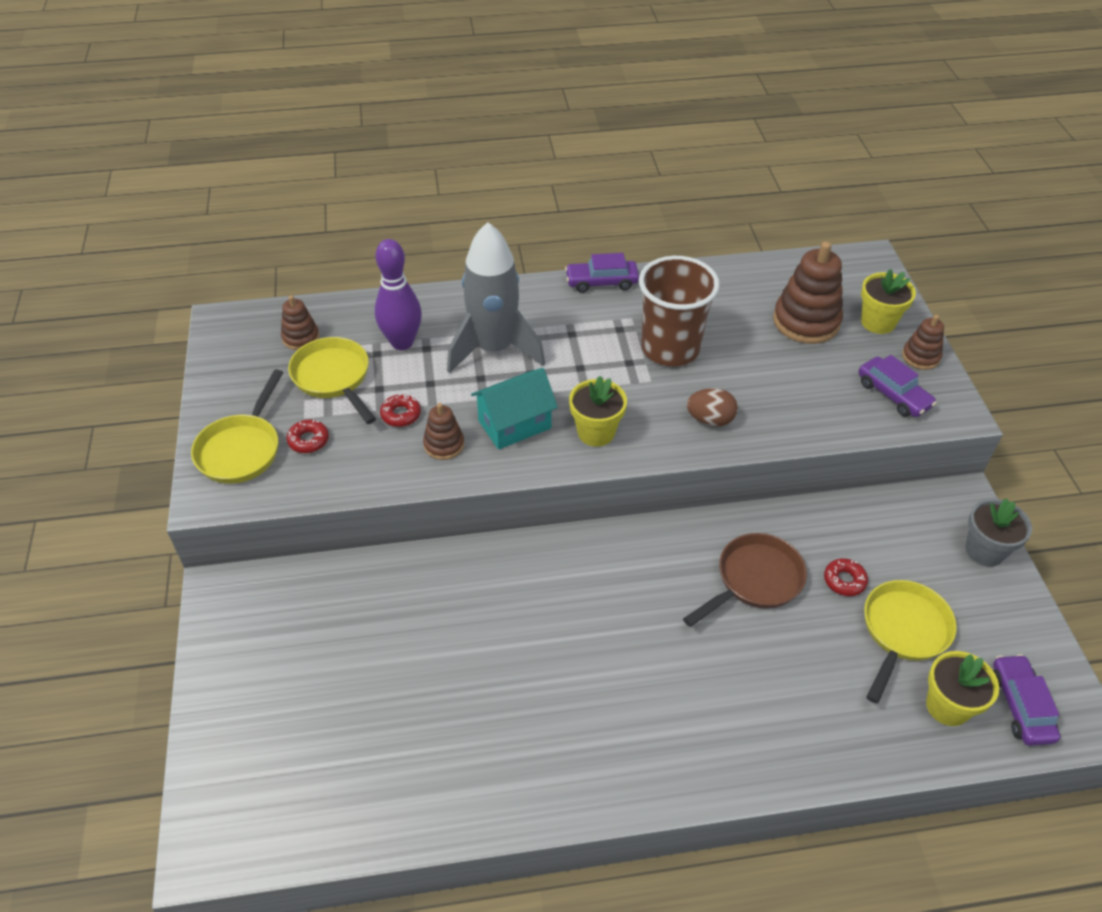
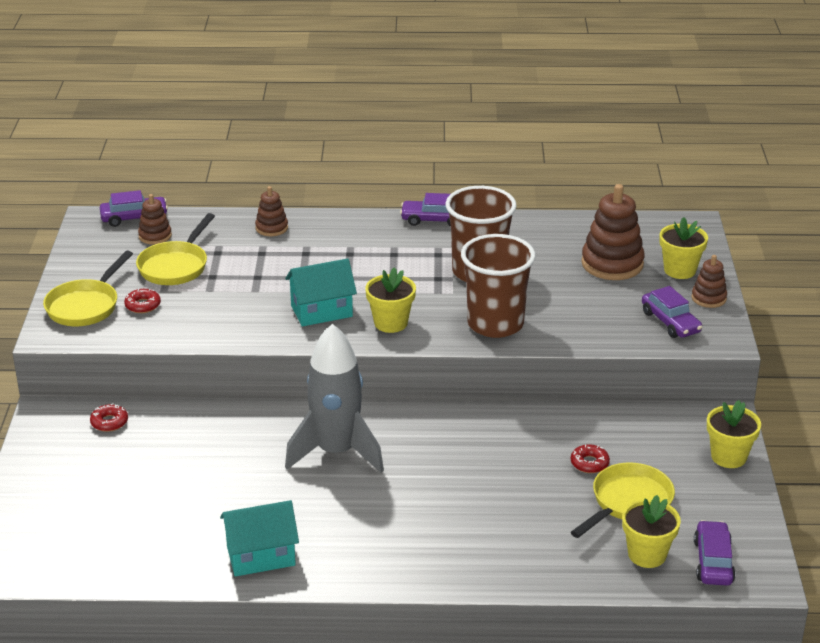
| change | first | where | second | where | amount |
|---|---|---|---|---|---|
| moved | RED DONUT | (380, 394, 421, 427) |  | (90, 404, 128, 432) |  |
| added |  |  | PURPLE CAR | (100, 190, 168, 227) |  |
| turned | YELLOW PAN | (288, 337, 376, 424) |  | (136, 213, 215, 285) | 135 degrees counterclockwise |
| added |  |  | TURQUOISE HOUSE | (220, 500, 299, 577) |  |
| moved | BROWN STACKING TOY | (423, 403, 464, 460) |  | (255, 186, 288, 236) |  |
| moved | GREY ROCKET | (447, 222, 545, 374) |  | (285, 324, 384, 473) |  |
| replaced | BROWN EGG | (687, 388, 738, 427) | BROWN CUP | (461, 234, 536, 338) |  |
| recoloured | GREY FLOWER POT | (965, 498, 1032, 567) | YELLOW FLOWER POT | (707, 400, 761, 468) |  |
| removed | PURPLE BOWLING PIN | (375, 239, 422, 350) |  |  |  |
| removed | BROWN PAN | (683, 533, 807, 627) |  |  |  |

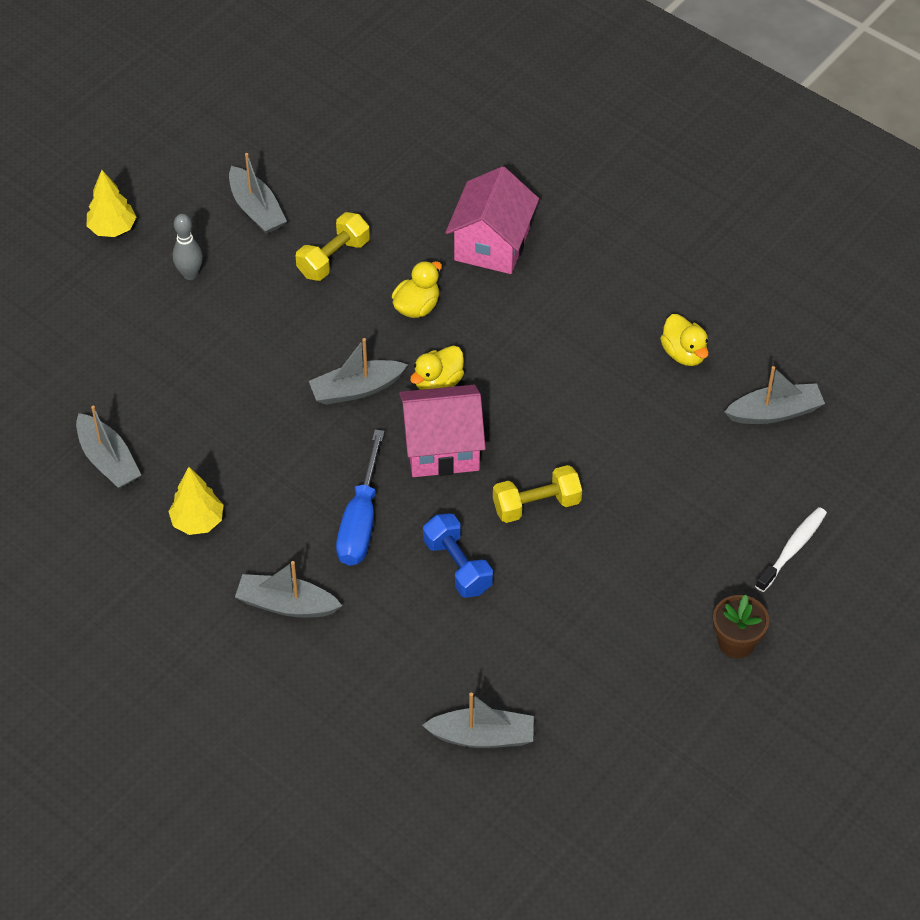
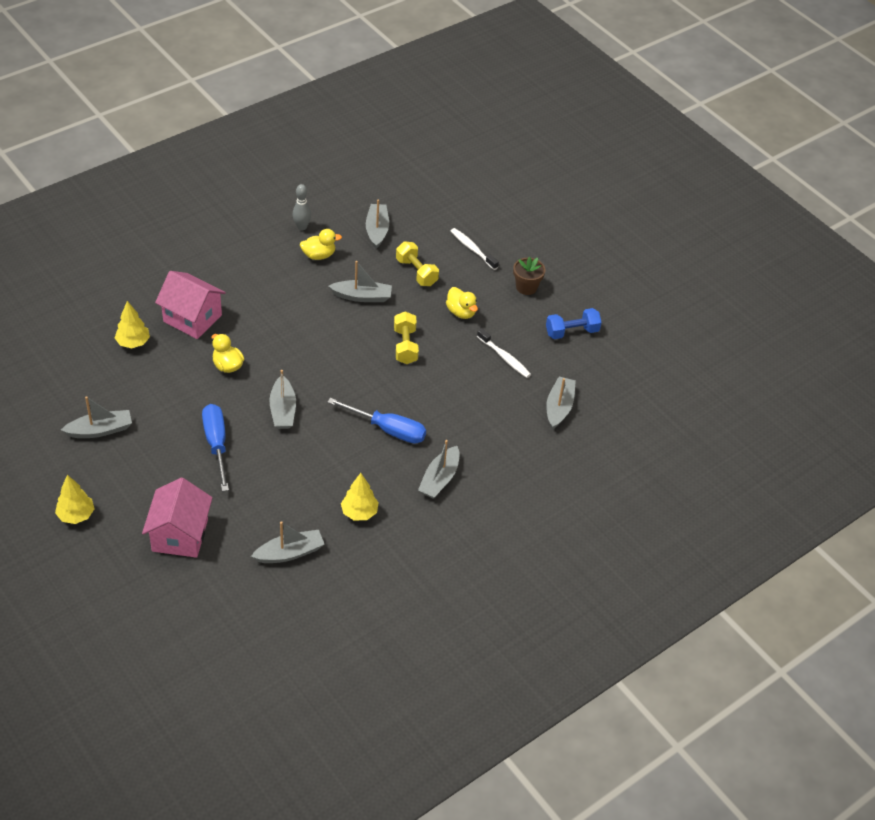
| change | first | where | second | where | amount |
|---|---|---|---|---|---|
| added |  |  | YELLOW TREE | (115, 301, 150, 348) |  |
| moved | PINK HOUSE | (399, 385, 486, 477) |  | (142, 477, 213, 558) |  |
| added |  |  | BLUE SCREWDRIVER | (202, 404, 229, 491) |  |
| moved | GREY BOWLING PIN | (173, 214, 203, 280) |  | (293, 184, 311, 230) |  |
| added |  |  | GREY BOAT | (328, 261, 392, 302) |  |
| moved | YELLOW DUMBBELL | (296, 212, 370, 281) |  | (396, 241, 439, 286) |  |
| moved | YELLOW DUCK | (410, 346, 464, 390) |  | (446, 287, 478, 319) |  |
| added |  |  | WHITE TOOTHBRUSH | (477, 328, 531, 378) |  |
| moved | BLUE DUMBBELL | (423, 513, 493, 598) |  | (546, 308, 602, 339) |  |

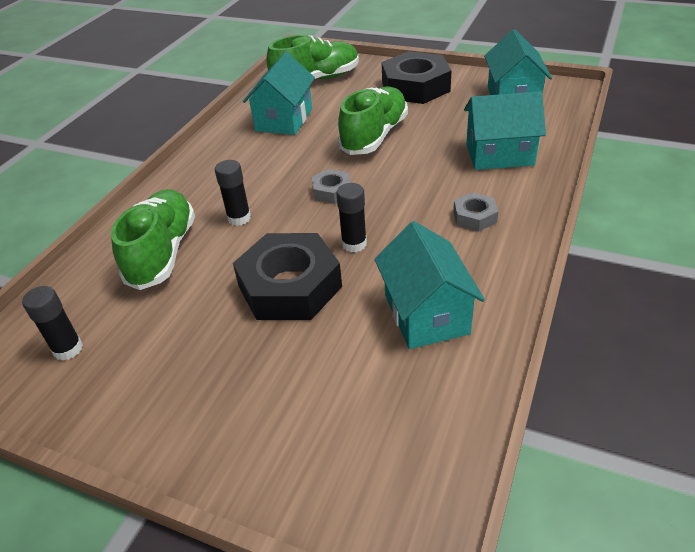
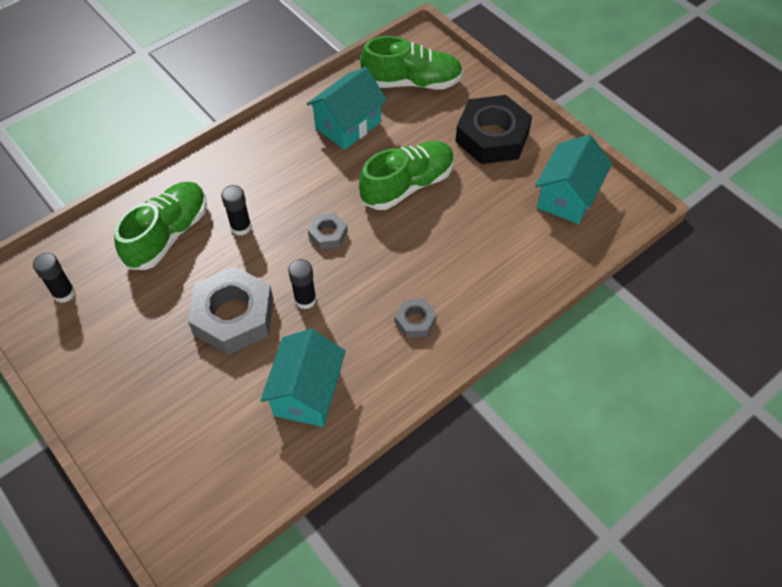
| change | first | where | second | where | amount |
|---|---|---|---|---|---|
| recoloured | BLACK NUT | (233, 233, 342, 320) | GREY NUT | (188, 266, 273, 355) |  |
| removed | TURQUOISE HOUSE | (464, 91, 546, 170) |  |  |  |

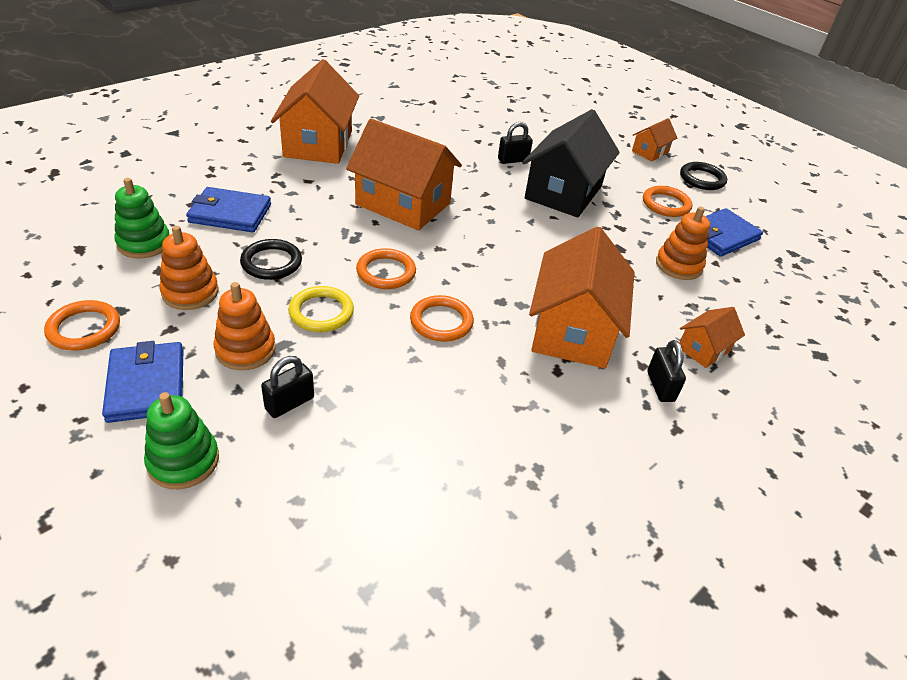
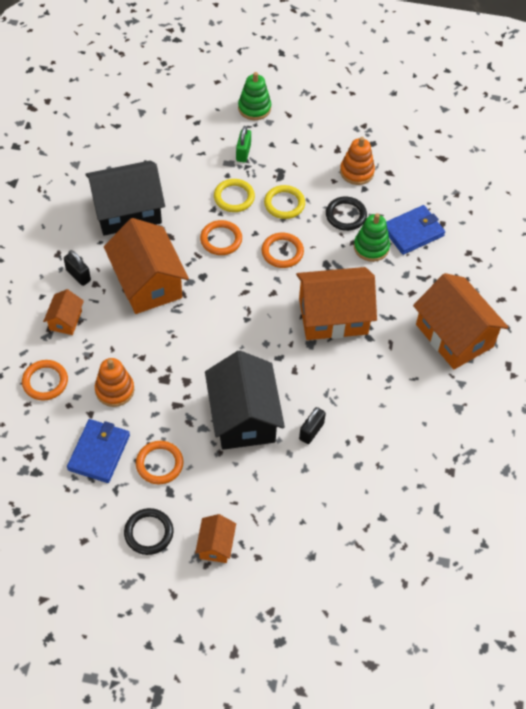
| change | first | where | second | where | amount |
|---|---|---|---|---|---|
| moved | ORANGE RING | (44, 300, 120, 351) |  | (22, 360, 68, 400) |  |
| added |  |  | BLACK HOUSE | (85, 161, 165, 236) |  |
| added |  |  | YELLOW RING | (214, 179, 255, 212) |  |
| recoloured | BLACK PADLOCK | (261, 356, 314, 418) | GREEN PADLOCK | (236, 126, 251, 163) |  |
| moved | GREEN STACKING TOY | (115, 178, 169, 259) |  | (354, 213, 390, 262) |  |
| removed | BLUE WALLET | (102, 341, 183, 423) |  |  |  |
| removed | ORANGE STACKING TOY | (213, 282, 276, 370) |  |  |  |

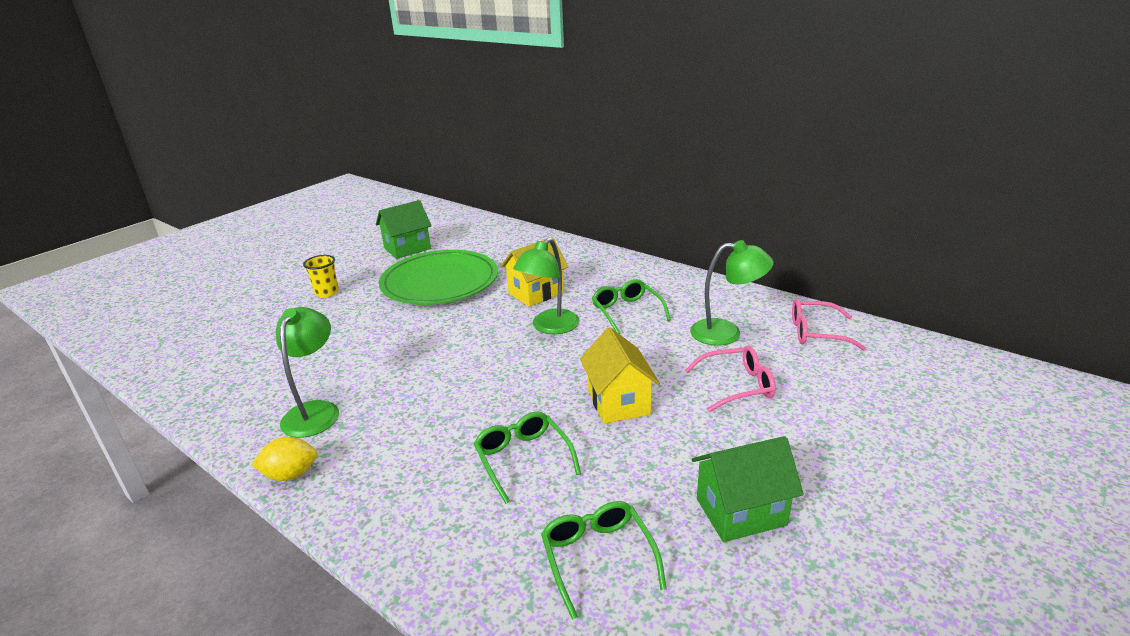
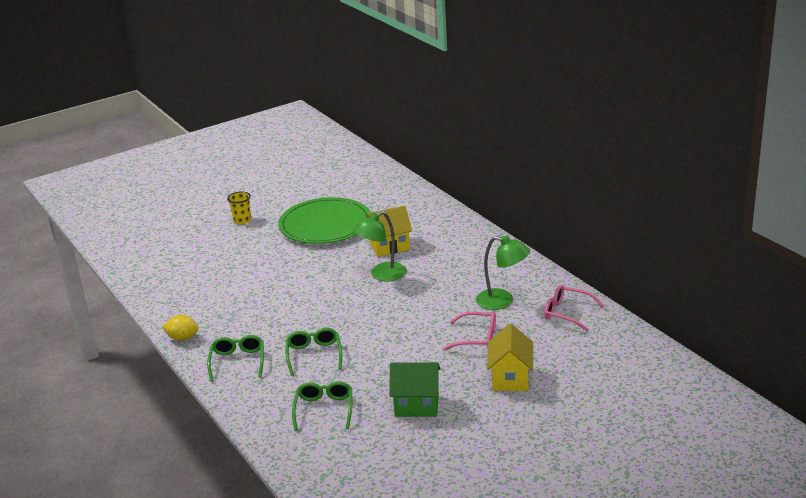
| change | first | where | second | where | amount |
|---|---|---|---|---|---|
| moved | GREEN GLASSES | (592, 279, 671, 334) |  | (207, 335, 264, 382) |  |
| moved | YELLOW HOUSE | (580, 327, 660, 424) |  | (487, 324, 533, 391) |  |
| removed | GREEN LAMP | (276, 307, 339, 438) |  |  |  |
| removed | GREEN HOUSE | (376, 200, 432, 259) |  |  |  |

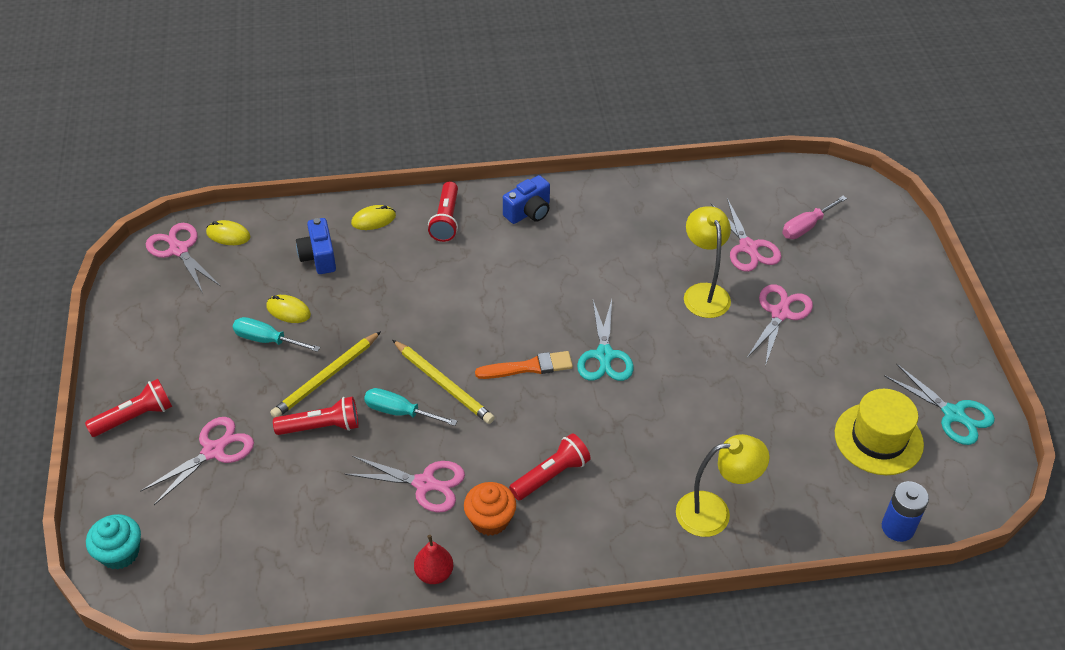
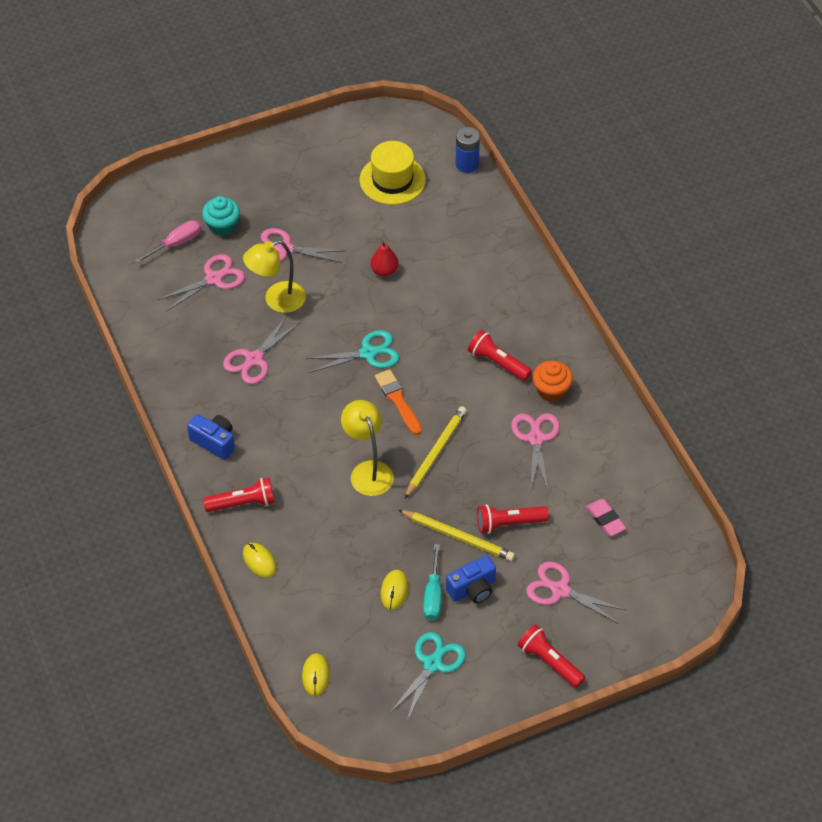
| change | first | where | second | where | amount |
|---|---|---|---|---|---|
| turned | PINK SCREWDRIVER | (782, 196, 847, 239) |  | (135, 220, 201, 263) | 75 degrees counterclockwise |
| moved | TURQUOISE CUPCAKE | (86, 514, 141, 570) |  | (202, 196, 240, 236) |  |
| moved | PINK SCISSORS | (146, 223, 220, 293) |  | (223, 315, 300, 384) |  |
| moved | YELLOW LAMP | (676, 434, 770, 537) |  | (341, 400, 394, 496) |  |
| moved | RED PEAR | (414, 535, 453, 584) |  | (371, 240, 399, 277) |  |
| moved | TURQUOISE SCISSORS | (884, 363, 995, 445) |  | (390, 632, 466, 721) |  |
| moved | BLUE CAMERA | (296, 218, 336, 274) |  | (446, 555, 496, 603) |  |
| turned | RED FLASHLIGHT | (273, 397, 359, 435) |  | (477, 504, 549, 534) | 75 degrees counterclockwise |
| added |  |  | PINK ERASER | (586, 499, 626, 536) |  |
| removed | TURQUOISE SCREWDRIVER | (364, 388, 457, 426) |  |  |  |

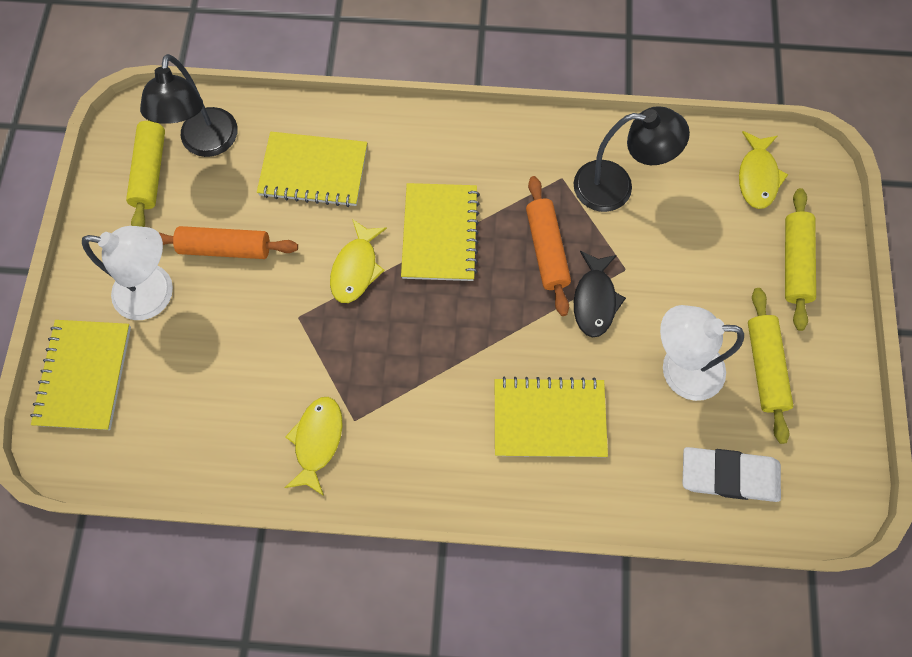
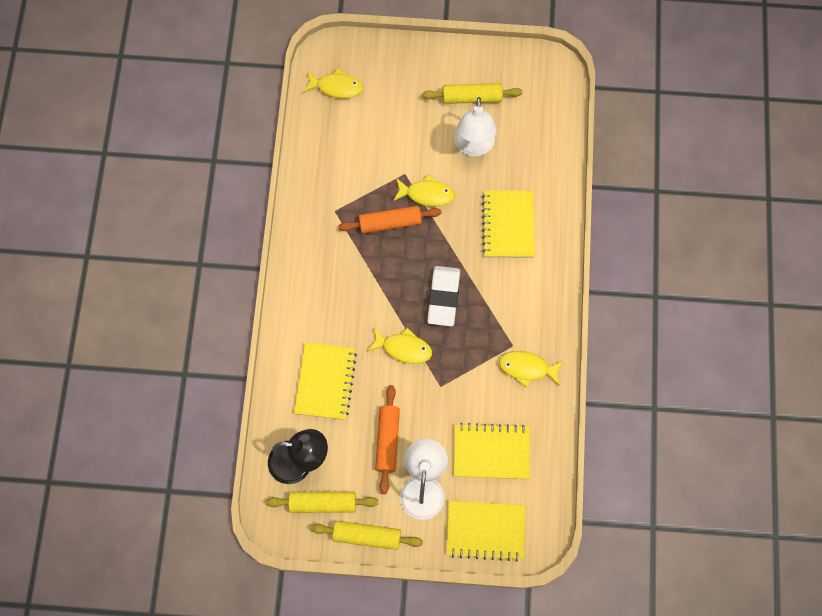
| change | first | where | second | where | amount |
|---|---|---|---|---|---|
| moved | YELLOW ROLLING PIN | (785, 188, 816, 331) |  | (310, 521, 423, 550) |  |
| recoloured | BLACK FISH | (574, 251, 626, 337) | YELLOW FISH | (393, 174, 455, 207) |  |
| moved | WHITE ERASER | (683, 447, 781, 502) |  | (427, 266, 460, 326) |  |
| moved | YELLOW NOTEBOOK | (401, 183, 480, 281) |  | (454, 423, 530, 479) |  |
| removed | BLACK LAMP | (574, 106, 690, 212) |  |  |  |

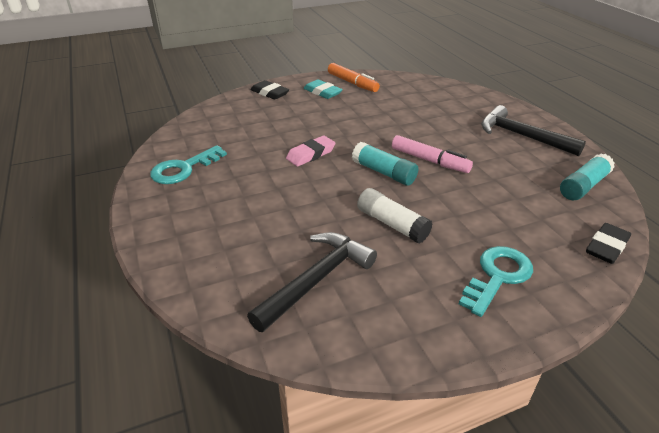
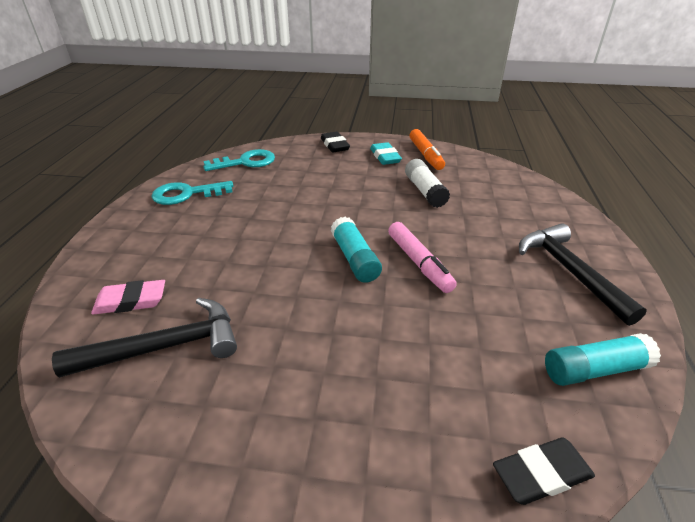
| change | first | where | second | where | amount |
|---|---|---|---|---|---|
| moved | PINK ERASER | (286, 136, 336, 167) |  | (91, 280, 165, 315) |  |
| moved | TURQUOISE KEY | (459, 246, 533, 317) |  | (203, 149, 275, 171) |  |
| moved | WHITE GLUE STICK | (357, 188, 433, 244) |  | (405, 159, 450, 208) |  |

